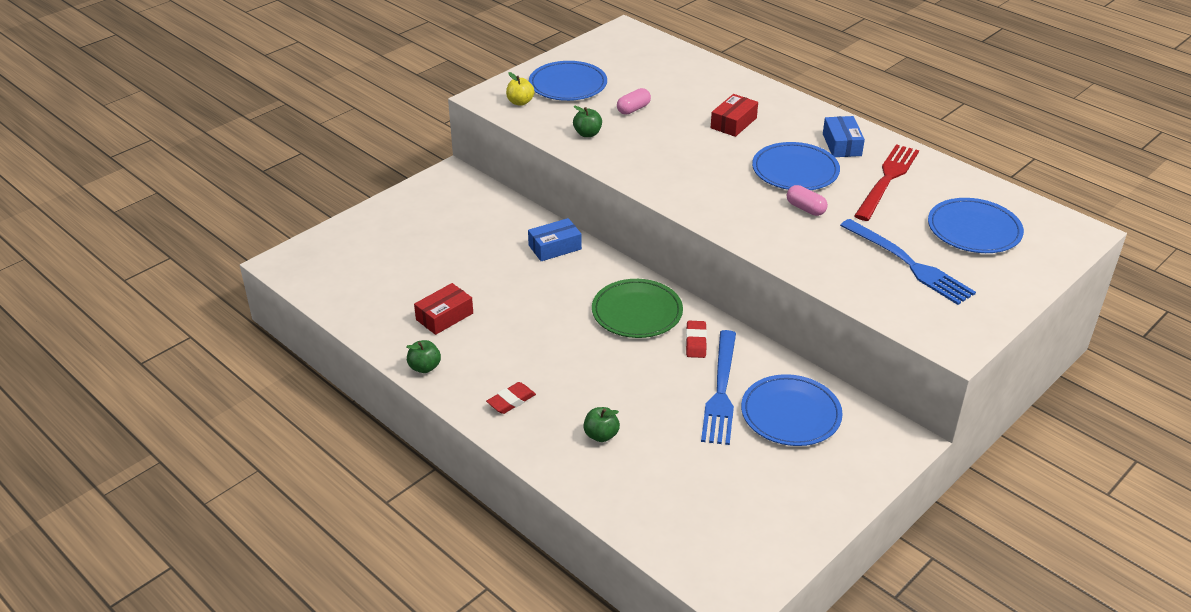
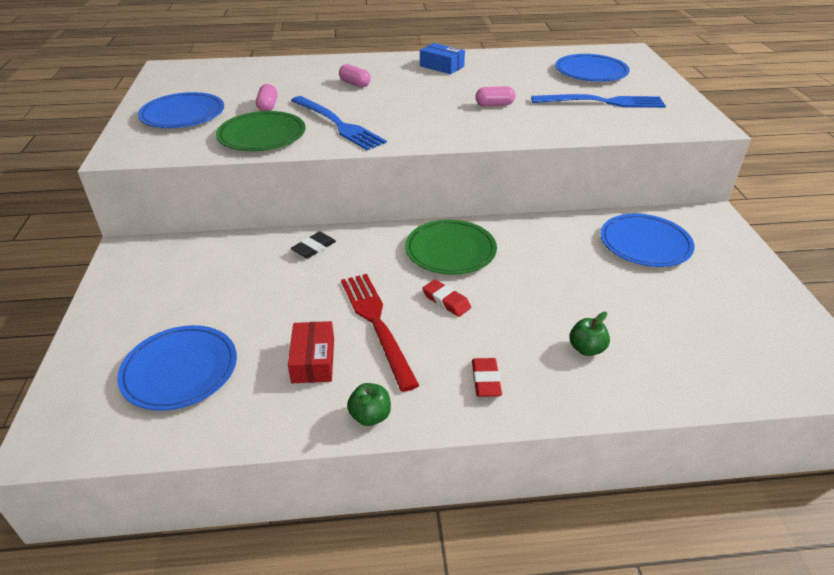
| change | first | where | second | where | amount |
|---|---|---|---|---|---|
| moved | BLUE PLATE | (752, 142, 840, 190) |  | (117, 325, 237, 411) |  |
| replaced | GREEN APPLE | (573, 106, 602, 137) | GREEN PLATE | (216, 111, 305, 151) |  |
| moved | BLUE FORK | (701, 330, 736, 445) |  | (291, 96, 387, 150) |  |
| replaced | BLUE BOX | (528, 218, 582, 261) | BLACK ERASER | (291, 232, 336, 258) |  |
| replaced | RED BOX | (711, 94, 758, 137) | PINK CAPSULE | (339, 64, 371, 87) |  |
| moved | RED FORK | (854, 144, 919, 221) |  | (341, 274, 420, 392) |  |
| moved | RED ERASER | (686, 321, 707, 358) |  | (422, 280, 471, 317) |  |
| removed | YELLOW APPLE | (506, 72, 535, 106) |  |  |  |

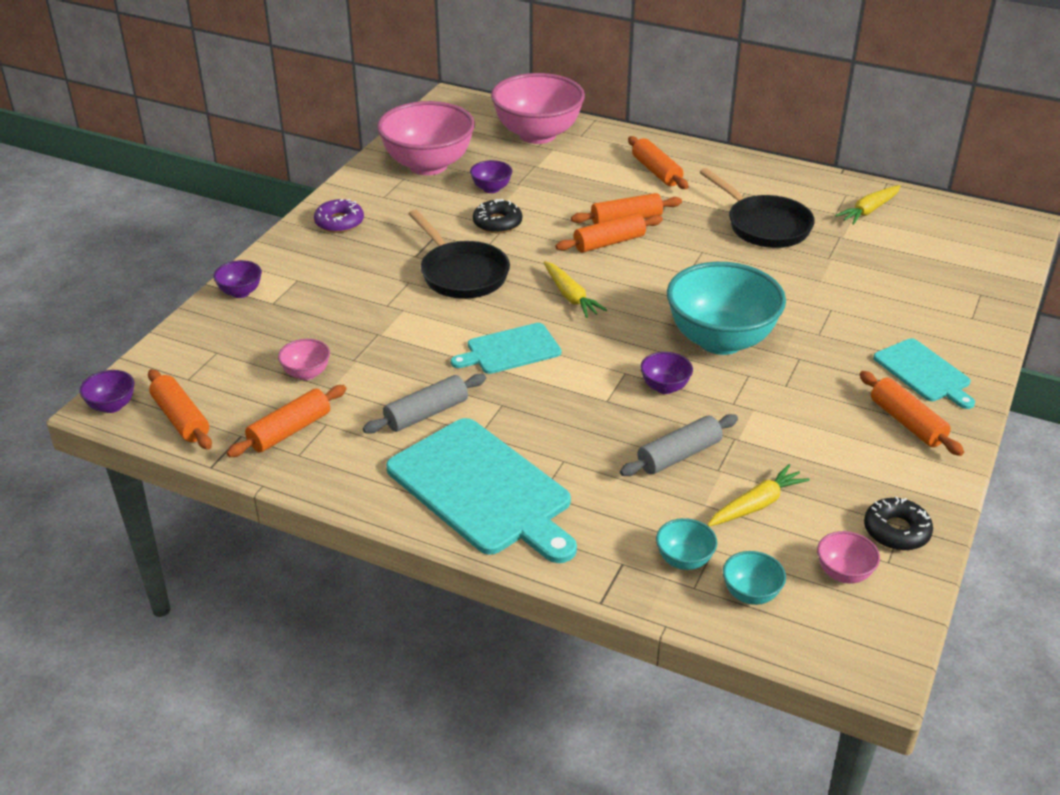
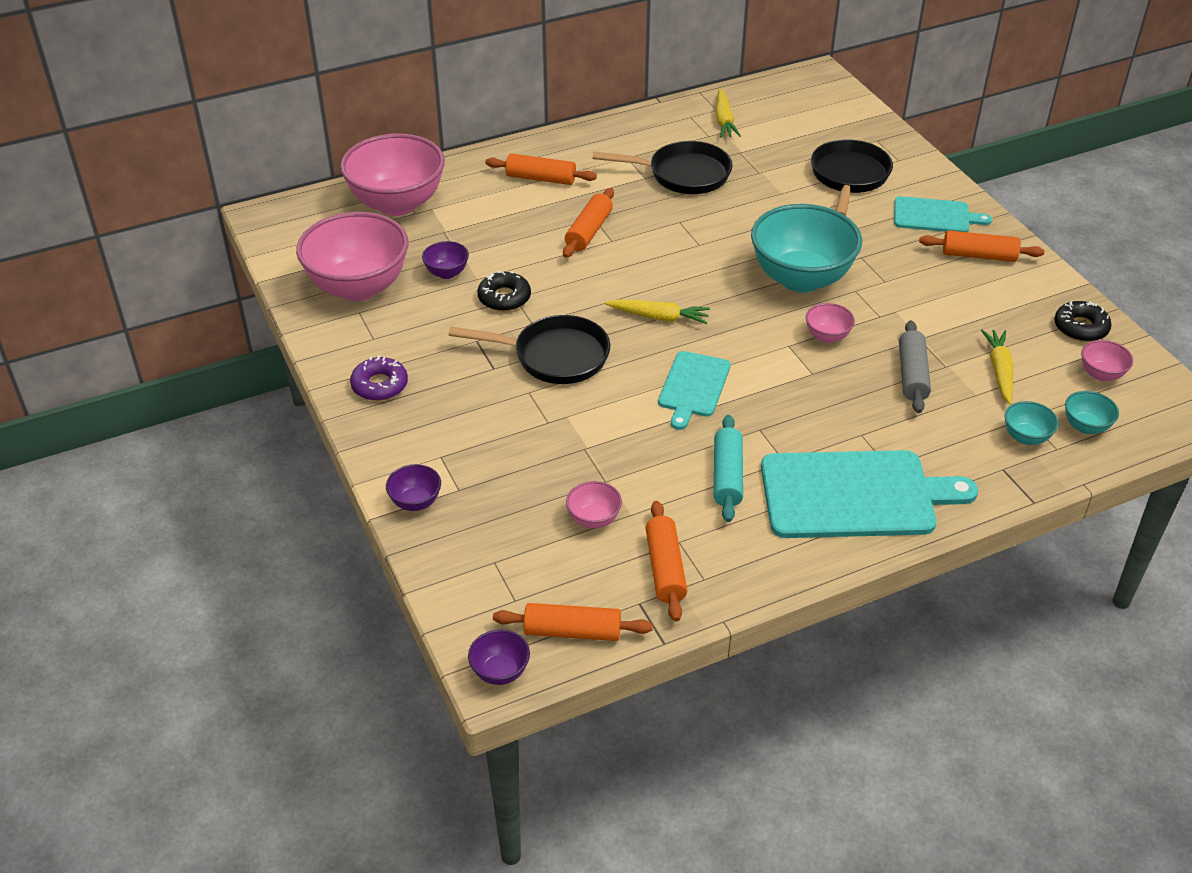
| change | first | where | second | where | amount |
|---|---|---|---|---|---|
| recoloured | GREY ROLLING PIN | (363, 374, 486, 434) | TURQUOISE ROLLING PIN | (714, 415, 743, 522) |  |
| recoloured | PURPLE BOWL | (640, 352, 693, 394) | PINK BOWL | (806, 303, 855, 343) |  |
| added |  |  | BLACK PAN | (811, 139, 893, 216) |  |
| removed | ORANGE ROLLING PIN | (555, 213, 663, 253) |  |  |  |

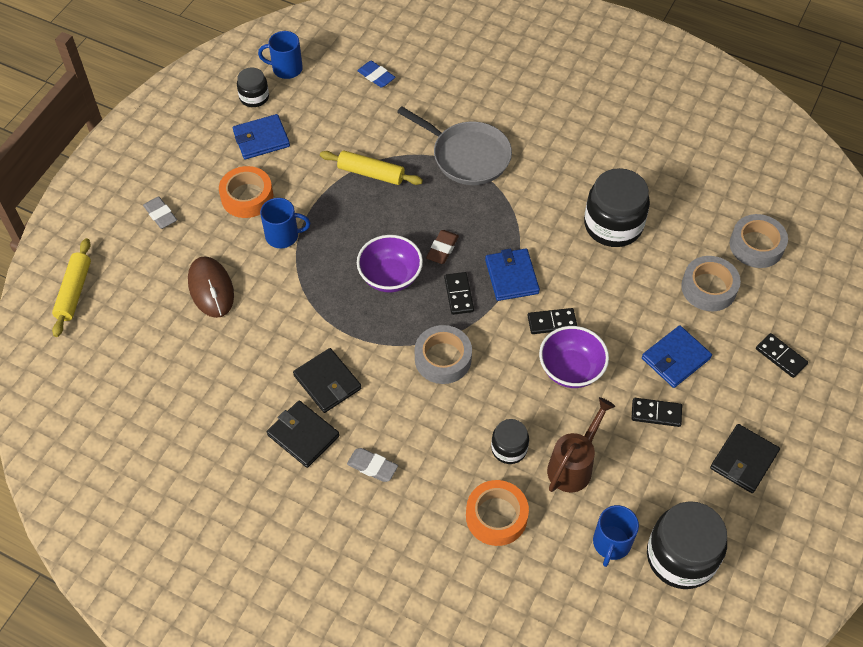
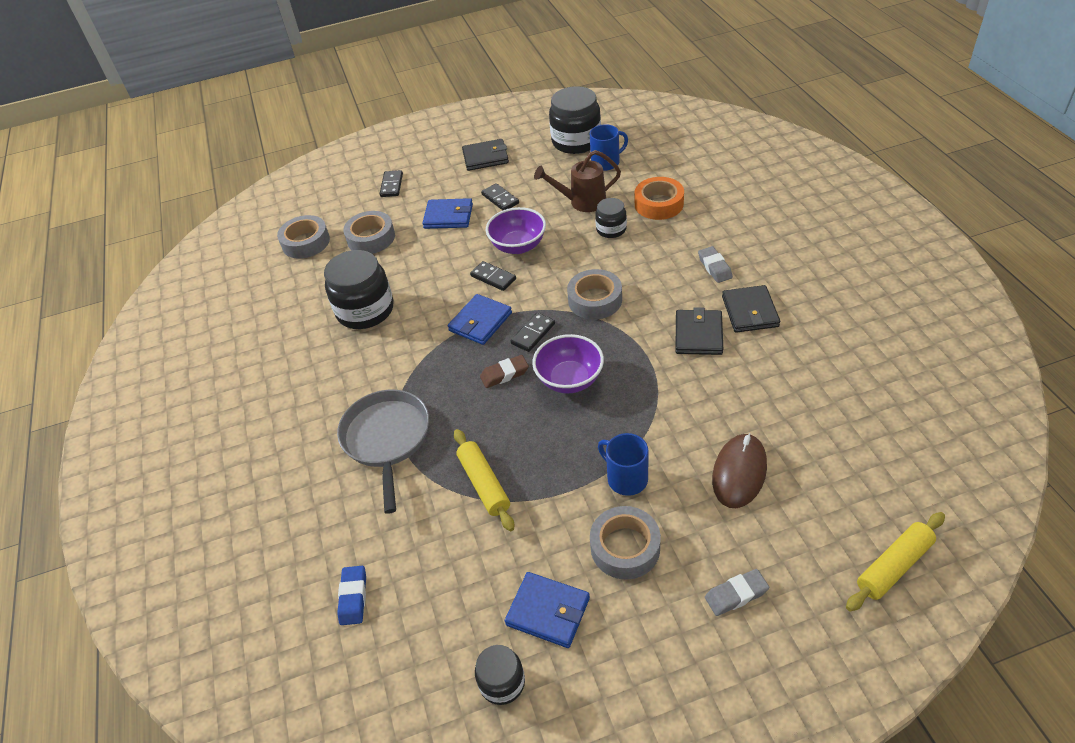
| change | first | where | second | where | amount |
|---|---|---|---|---|---|
| recoloured | ORANGE TAPE | (219, 166, 273, 218) | GREY TAPE | (590, 506, 661, 579) |  |
| turned | GREY ERASER | (143, 197, 177, 229) |  | (705, 569, 769, 616) | 60 degrees clockwise |
| removed | BLUE MUG | (258, 31, 303, 79) |  |  |  |

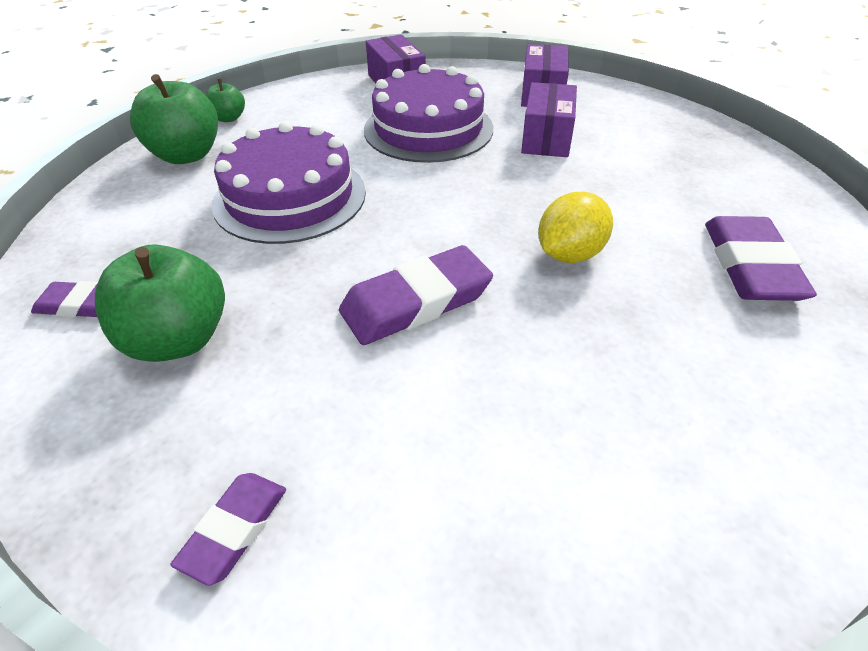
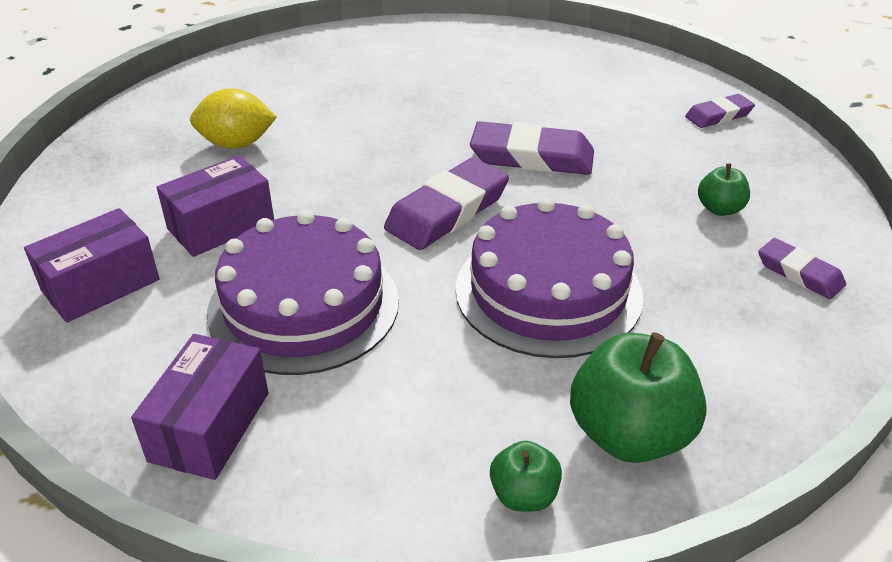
| change | first | where | second | where | amount |
|---|---|---|---|---|---|
| moved | YELLOW LEMON | (538, 192, 613, 263) |  | (190, 88, 277, 149) |  |
| moved | PURPLE ERASER | (705, 216, 817, 301) |  | (384, 157, 509, 250) |  |
| resized | GREEN APPLE | (95, 244, 225, 362) |  | (698, 163, 750, 216) | x0.52 |

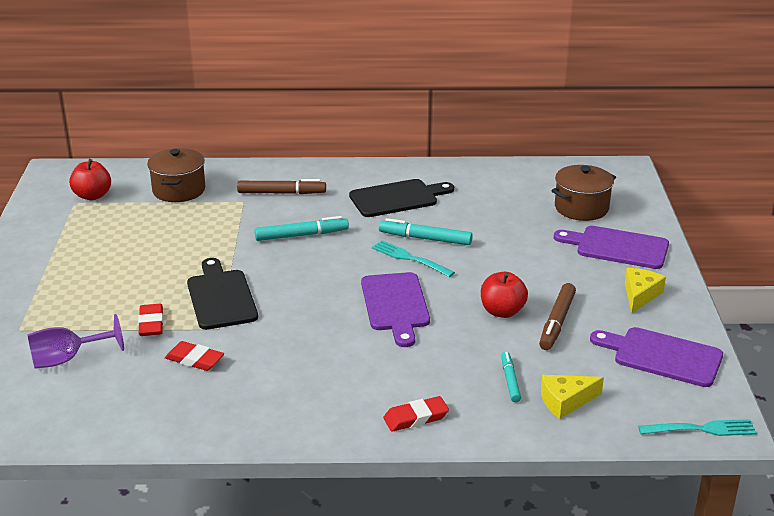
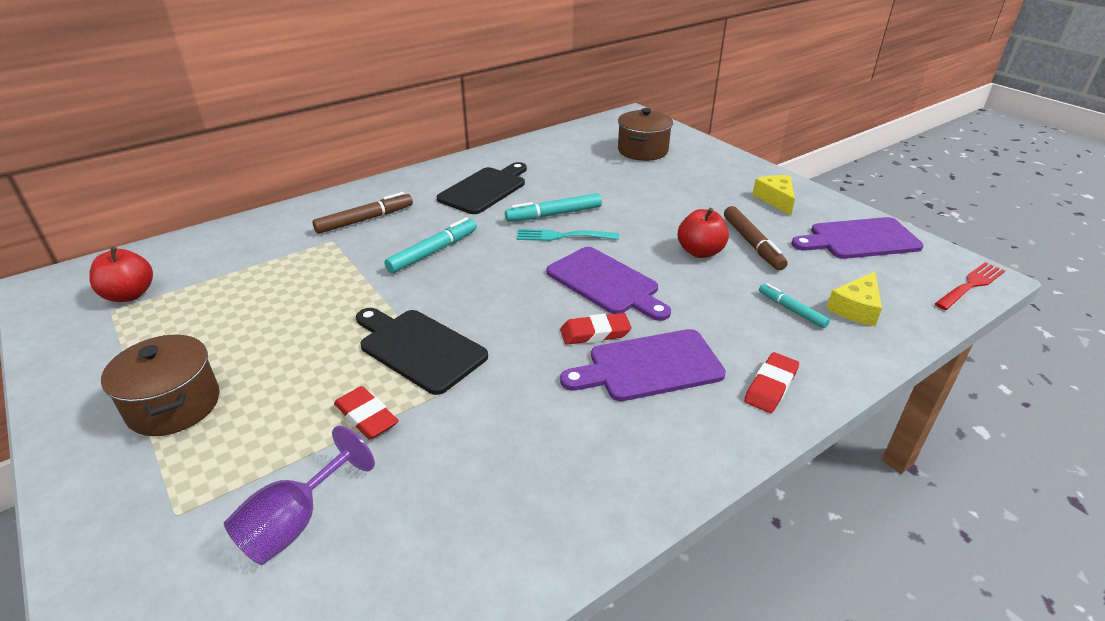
| change | first | where | second | where | amount |
|---|---|---|---|---|---|
| moved | BROWN POT | (147, 148, 205, 202) |  | (101, 335, 220, 436) |  |
| moved | RED ERASER | (165, 341, 224, 371) |  | (560, 313, 632, 345) |  |
| moved | PURPLE CUTTING BOARD | (554, 226, 669, 269) |  | (560, 329, 726, 401) |  |
| recoloured | TURQUOISE FORK | (638, 419, 757, 436) | RED FORK | (934, 262, 1005, 310) |  |

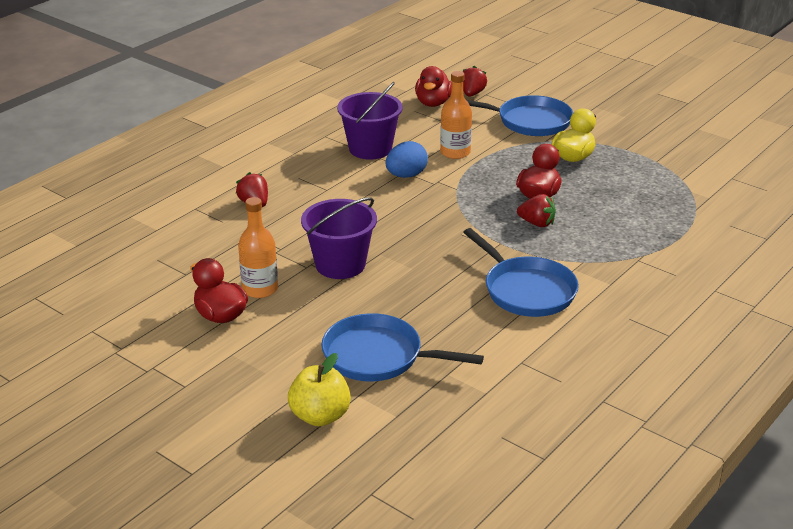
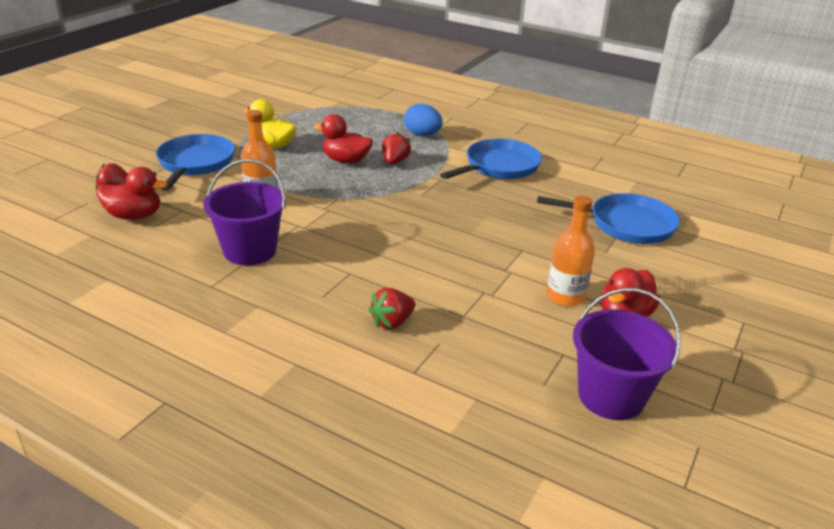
| change | first | where | second | where | amount |
|---|---|---|---|---|---|
| moved | BLUE EGG | (386, 141, 428, 178) |  | (404, 104, 443, 136) |  |
| turned | BLUE PAN | (321, 313, 484, 382) |  | (537, 193, 680, 244) | 90 degrees counterclockwise |
| moved | PURPLE BUCKET | (301, 197, 377, 279) |  | (573, 288, 681, 420) |  |
| removed | YELLOW APPLE | (288, 353, 351, 426) |  |  |  |

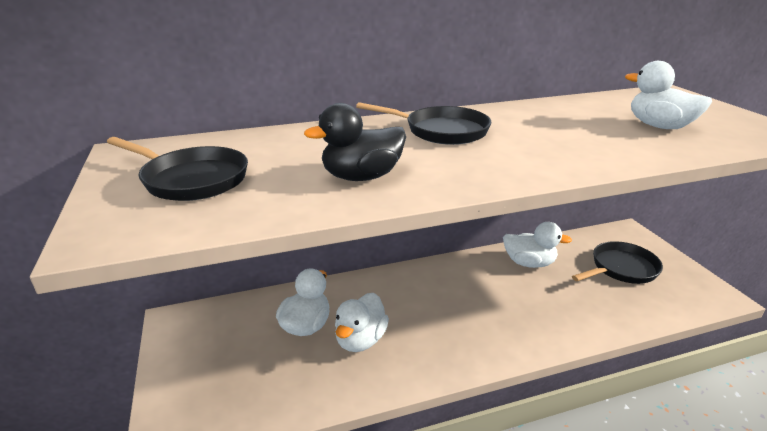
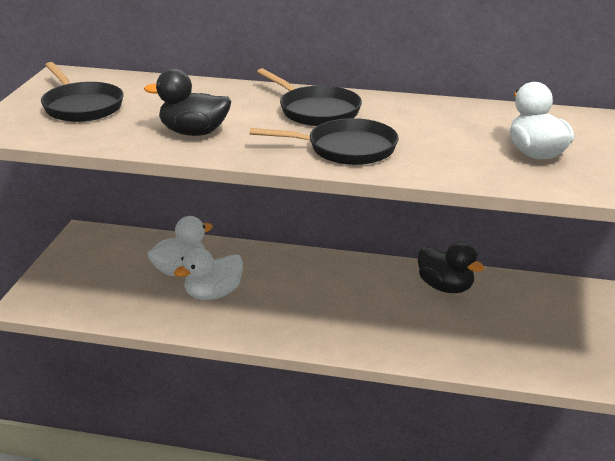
| change | first | where | second | where | amount |
|---|---|---|---|---|---|
| moved | BLACK PAN | (572, 241, 663, 284) |  | (250, 118, 399, 165) |  |
| recoloured | WHITE DUCK | (503, 222, 572, 268) | BLACK DUCK | (418, 242, 484, 293) |  |

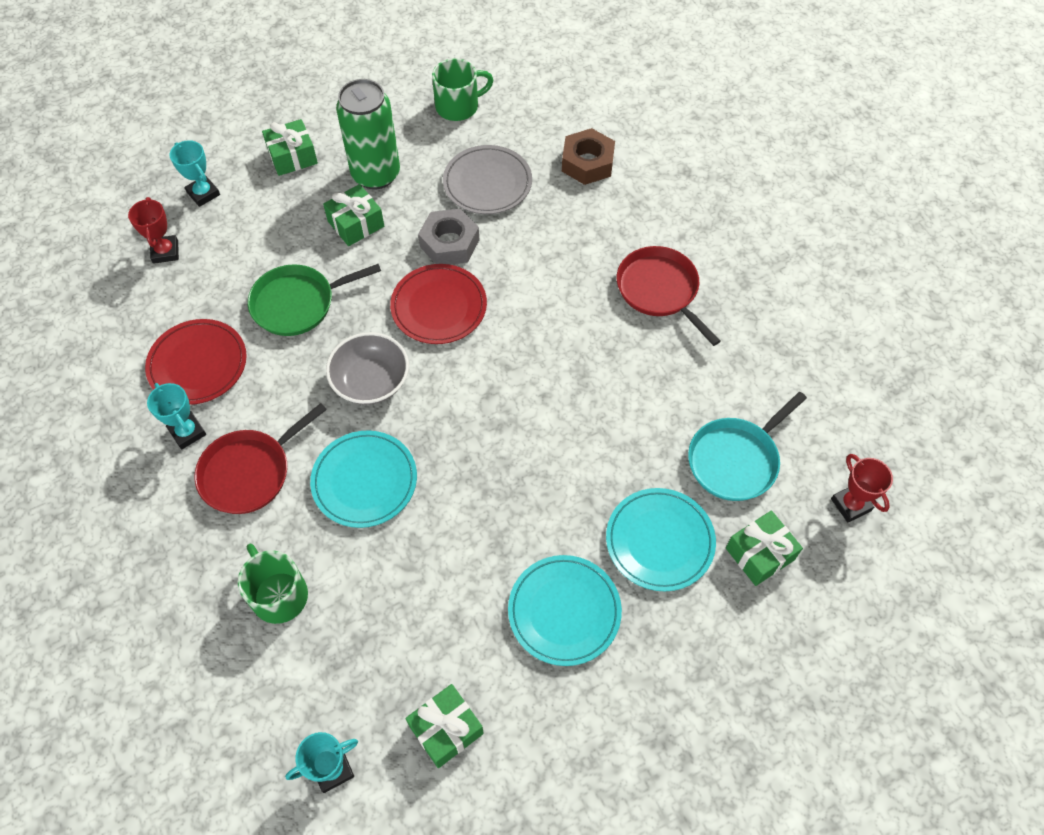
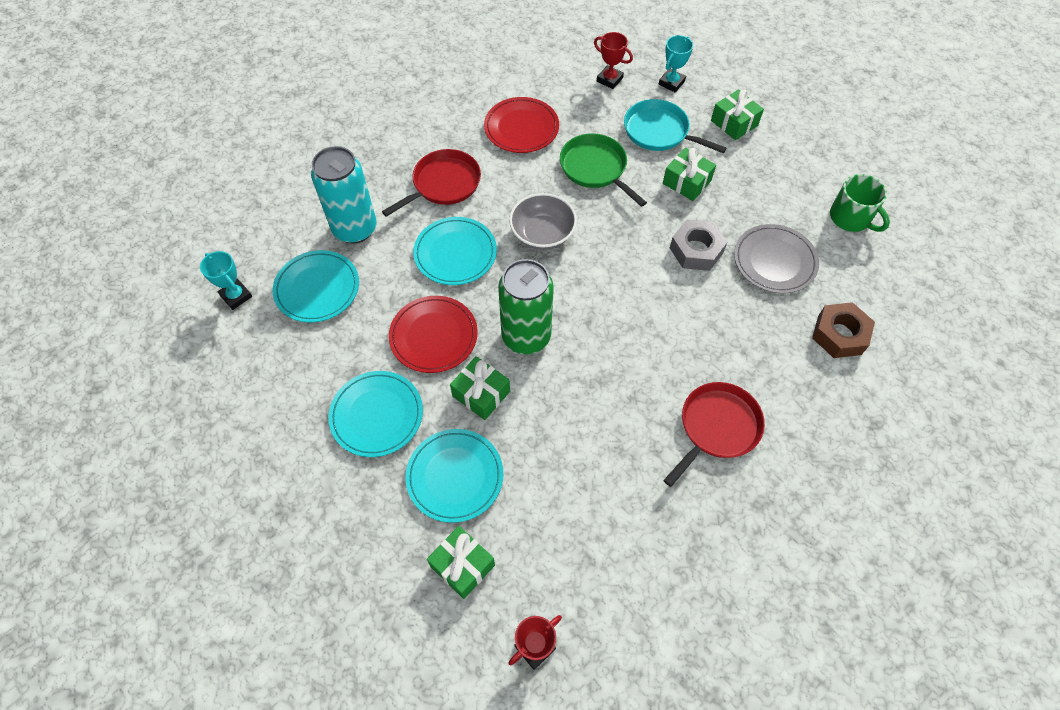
| change | first | where | second | where | amount |
|---|---|---|---|---|---|
| added |  |  | TURQUOISE PLATE | (273, 250, 359, 323) |  |
| replaced | GREEN MUG | (238, 544, 308, 624) | TURQUOISE CAN | (311, 146, 377, 244) |  |
| turned | RED PAN | (194, 403, 327, 514) |  | (382, 149, 481, 217) | 105 degrees clockwise |
| moved | RED PLATE | (390, 264, 487, 344) |  | (389, 296, 478, 373) |  |
| moved | GREEN GIFT | (405, 684, 484, 768) |  | (450, 356, 510, 420) |  |
| moved | GREEN CAN | (336, 79, 400, 189) |  | (498, 259, 554, 354) |  |
| turned | RED TROPHY | (128, 197, 179, 264) |  | (594, 32, 633, 89) | 60 degrees clockwise |
| moved | TURQUOISE PAN | (688, 392, 807, 501) |  | (624, 99, 726, 153) |  |
| removed | TURQUOISE TROPHY | (147, 383, 206, 450) |  |  |  |

